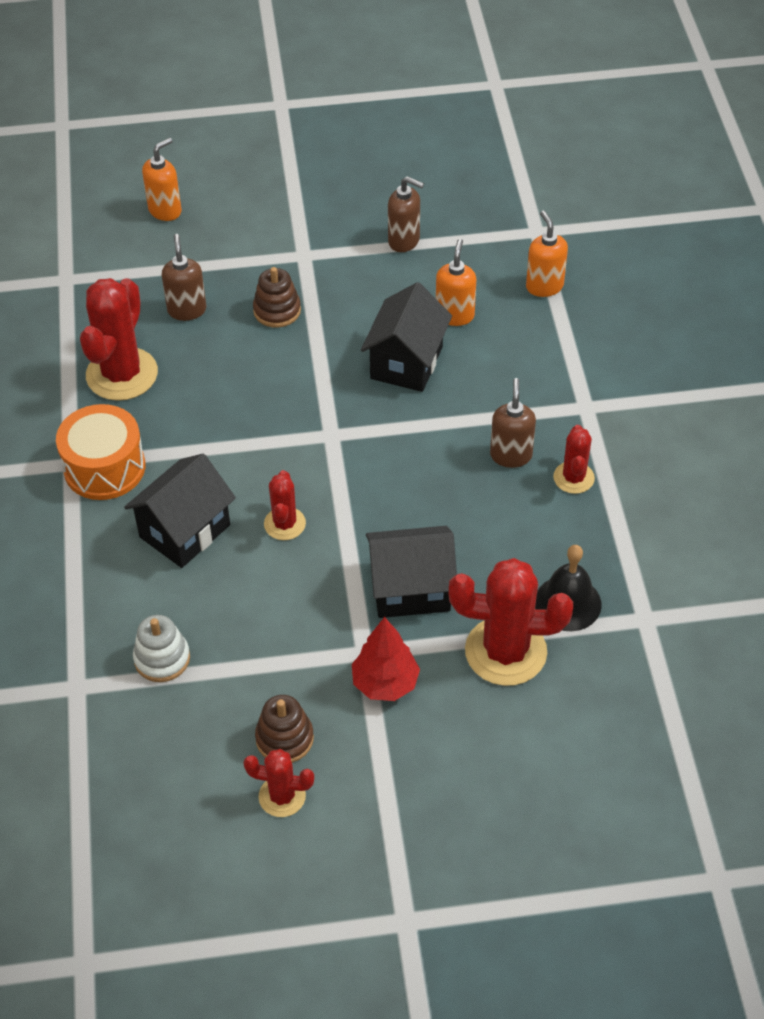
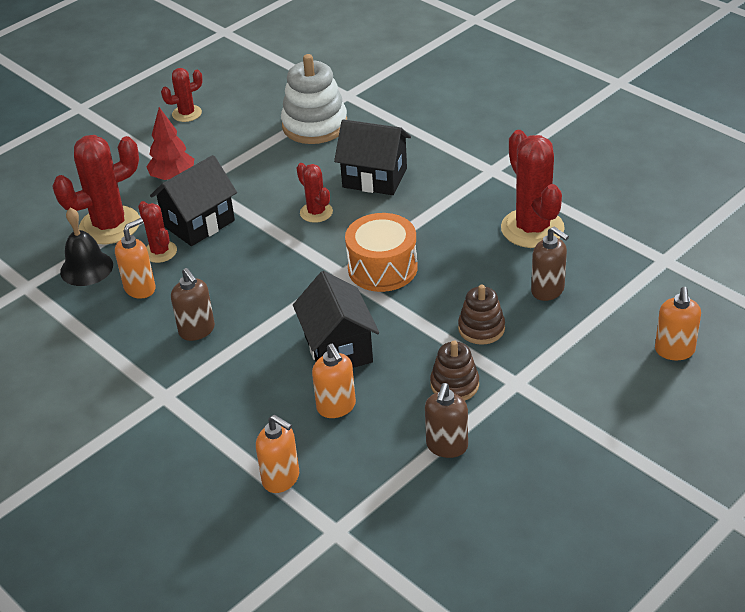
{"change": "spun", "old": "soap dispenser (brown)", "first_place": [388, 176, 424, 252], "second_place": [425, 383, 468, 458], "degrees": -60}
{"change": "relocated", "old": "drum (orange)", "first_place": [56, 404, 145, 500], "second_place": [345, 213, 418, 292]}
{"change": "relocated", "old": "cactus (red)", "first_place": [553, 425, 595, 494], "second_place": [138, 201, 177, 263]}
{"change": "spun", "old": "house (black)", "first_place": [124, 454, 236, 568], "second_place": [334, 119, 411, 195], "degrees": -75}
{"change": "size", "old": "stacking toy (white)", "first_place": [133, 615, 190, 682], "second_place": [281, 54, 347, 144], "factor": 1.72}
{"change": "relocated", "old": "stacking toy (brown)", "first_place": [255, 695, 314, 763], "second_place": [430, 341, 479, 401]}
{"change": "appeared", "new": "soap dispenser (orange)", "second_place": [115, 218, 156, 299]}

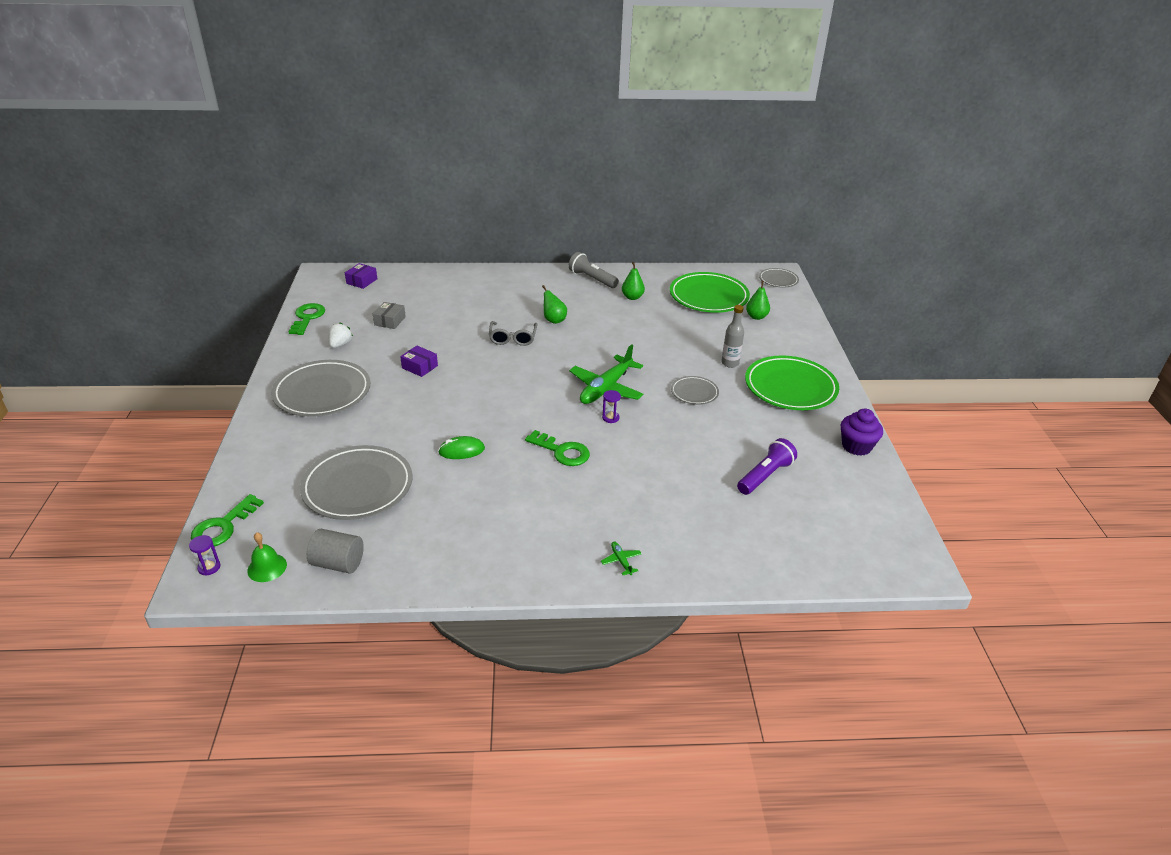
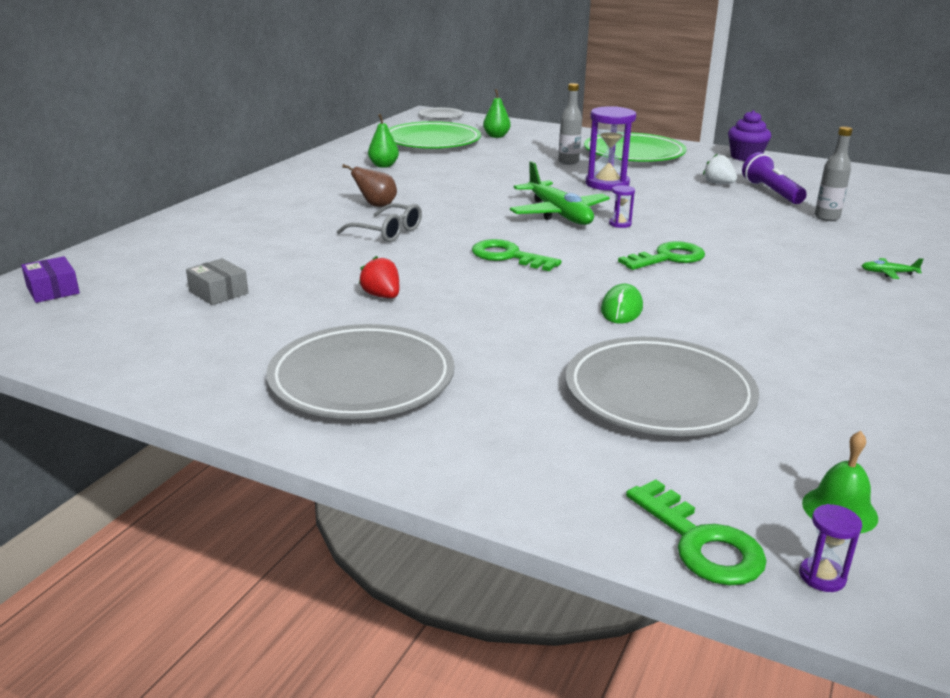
{"change": "missing", "old": "flashlight (grey)", "first_place": [568, 252, 619, 288]}
{"change": "colour", "old": "pear (green)", "new": "pear (brown)", "first_place": [542, 285, 567, 324], "second_place": [342, 164, 397, 207]}
{"change": "relocated", "old": "key (green)", "first_place": [289, 303, 325, 335], "second_place": [472, 239, 562, 271]}
{"change": "relocated", "old": "strawberry (white)", "first_place": [329, 322, 353, 348], "second_place": [703, 154, 737, 184]}
{"change": "exchanged", "old": "box (purple)", "new": "strawberry (red)", "first_place": [400, 346, 438, 377], "second_place": [359, 256, 399, 298]}
{"change": "exchanged", "old": "plate (grey)", "new": "hourglass (purple)", "first_place": [671, 376, 719, 405], "second_place": [586, 106, 636, 191]}
{"change": "missing", "old": "cylinder (grey)", "first_place": [307, 529, 364, 574]}
{"change": "appeared", "new": "bottle (grey)", "second_place": [815, 126, 853, 221]}

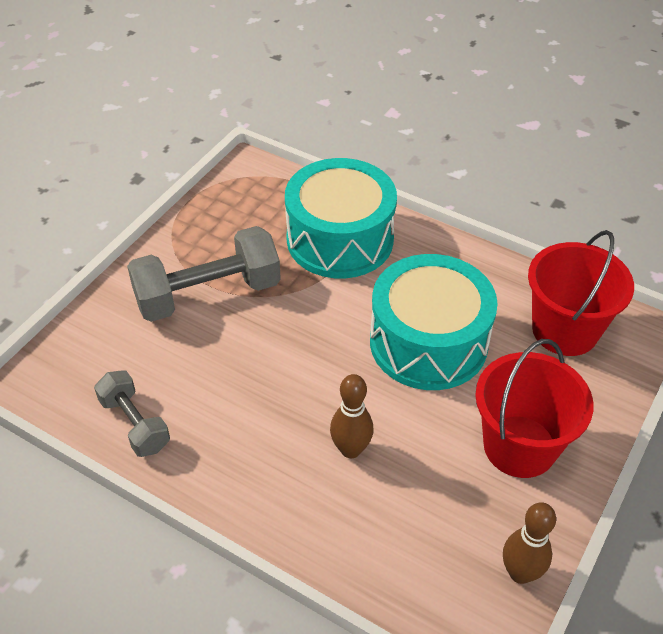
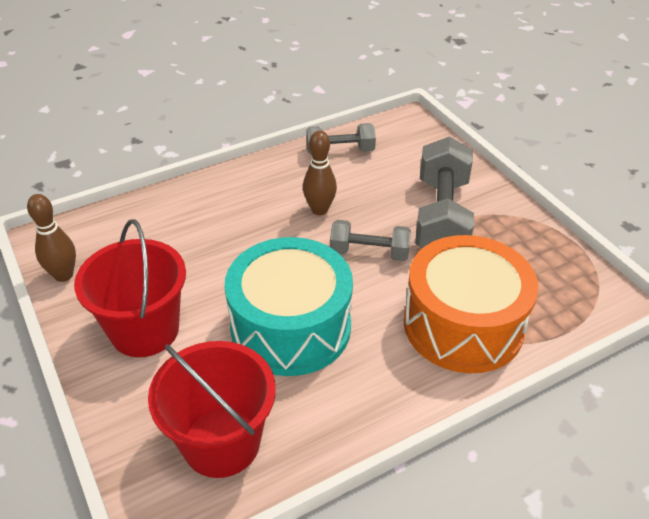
{"change": "colour", "old": "drum (turquoise)", "new": "drum (orange)", "first_place": [285, 158, 397, 278], "second_place": [404, 235, 539, 373]}
{"change": "relocated", "old": "bowling pin (brown)", "first_place": [330, 374, 374, 458], "second_place": [303, 131, 337, 215]}
{"change": "appeared", "new": "dumbbell (grey)", "second_place": [330, 220, 411, 261]}

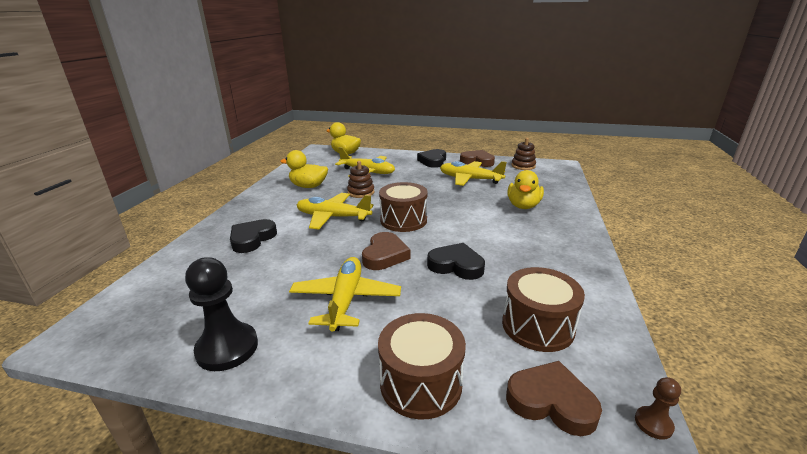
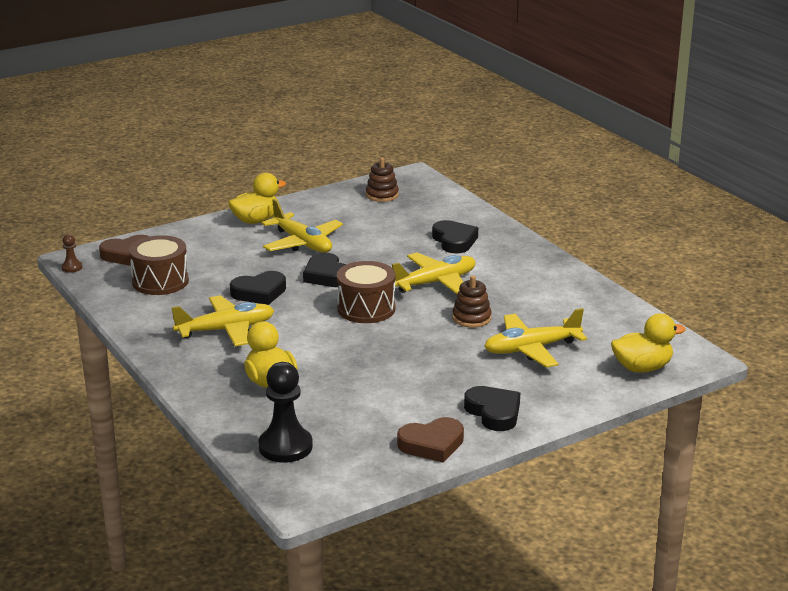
{"change": "relocated", "old": "stacking toy (brown)", "first_place": [511, 138, 536, 170], "second_place": [366, 157, 399, 202]}
{"change": "relocated", "old": "duck (yellow)", "first_place": [280, 150, 328, 188], "second_place": [228, 173, 286, 224]}
{"change": "relocated", "old": "plane (yellow)", "first_place": [440, 161, 507, 186], "second_place": [171, 295, 274, 346]}
{"change": "colour", "old": "heart (brown)", "new": "heart (black)", "first_place": [362, 232, 410, 270], "second_place": [303, 253, 346, 287]}
{"change": "relocated", "old": "pawn (black)", "first_place": [185, 257, 258, 371], "second_place": [258, 362, 313, 463]}
{"change": "missing", "old": "drum (brown)", "first_place": [378, 313, 466, 420]}

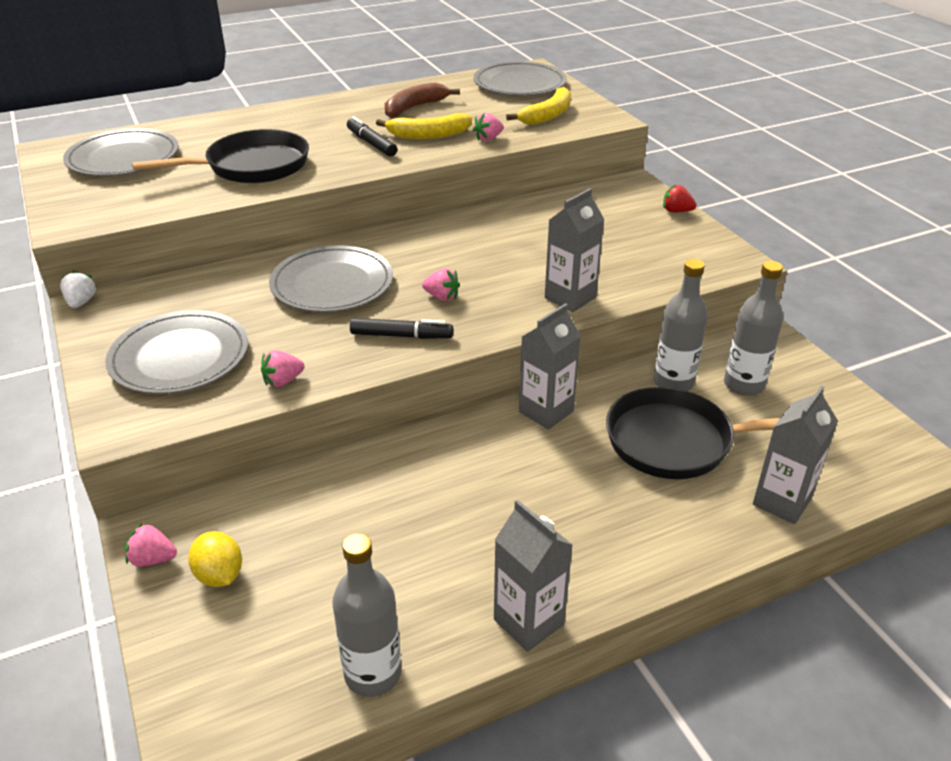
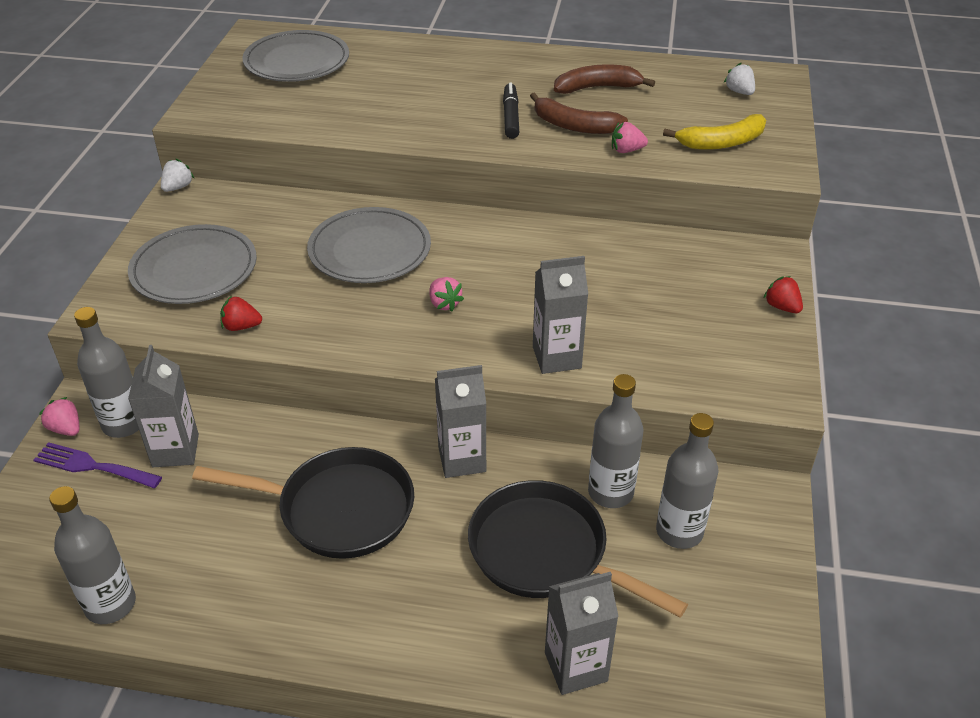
{"change": "exchanged", "old": "plate (grey)", "new": "strawberry (white)", "first_place": [474, 61, 567, 96], "second_place": [724, 63, 755, 95]}
{"change": "colour", "old": "banana (yellow)", "new": "banana (brown)", "first_place": [376, 113, 472, 139], "second_place": [530, 92, 628, 134]}
{"change": "relocated", "old": "pan (black)", "first_place": [132, 129, 309, 183], "second_place": [192, 447, 414, 559]}
{"change": "missing", "old": "marker (black)", "first_place": [350, 318, 453, 339]}
{"change": "colour", "old": "strawberry (pink)", "new": "strawberry (red)", "first_place": [261, 350, 305, 387], "second_place": [220, 296, 262, 331]}
{"change": "relocated", "old": "carton (grey)", "first_place": [494, 500, 573, 652], "second_place": [128, 345, 199, 467]}
{"change": "exchanged", "old": "lemon (yellow)", "new": "fork (purple)", "first_place": [188, 531, 242, 587], "second_place": [33, 442, 162, 488]}
{"change": "appeared", "new": "bottle (grey)", "second_place": [74, 307, 139, 438]}

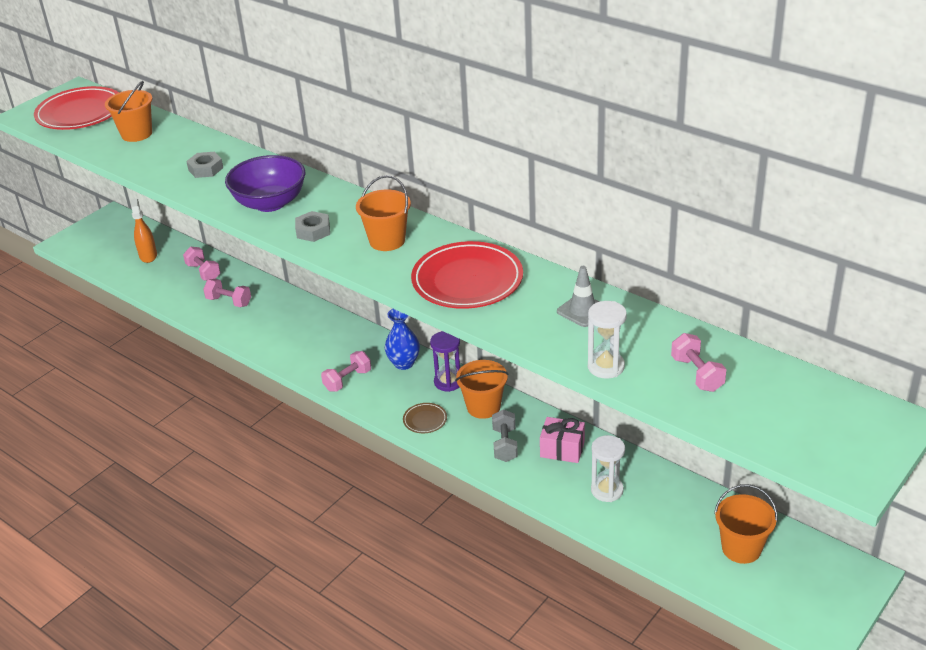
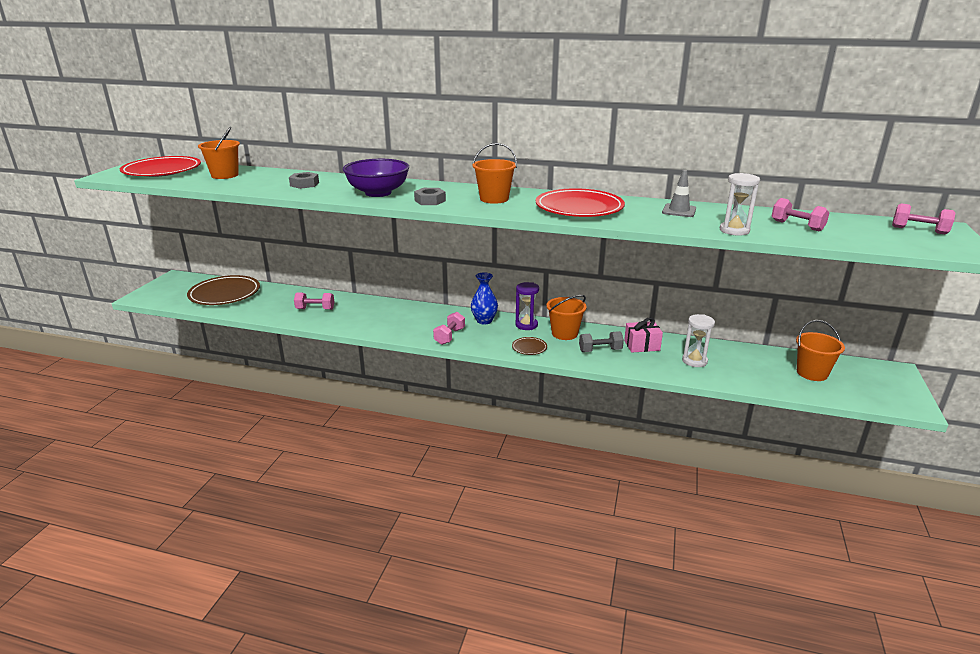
{"change": "exchanged", "old": "spray bottle (orange)", "new": "plate (brown)", "first_place": [131, 199, 157, 263], "second_place": [187, 275, 260, 305]}
{"change": "relocated", "old": "dumbbell (pink)", "first_place": [183, 247, 221, 281], "second_place": [892, 203, 956, 234]}
{"change": "spun", "old": "dumbbell (grey)", "first_place": [492, 409, 518, 462], "second_place": [579, 331, 624, 352], "degrees": -75}

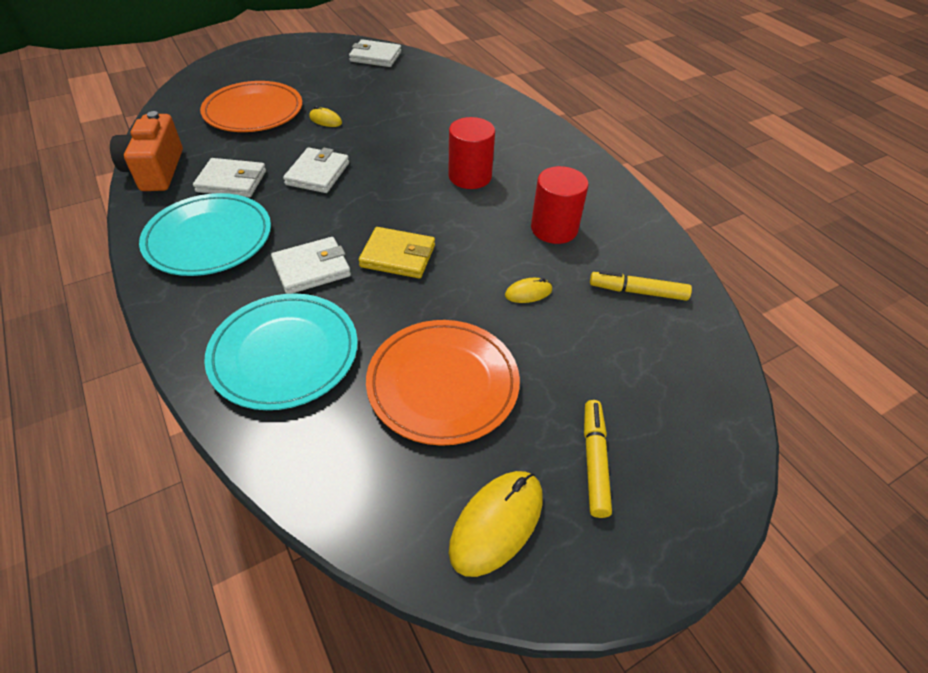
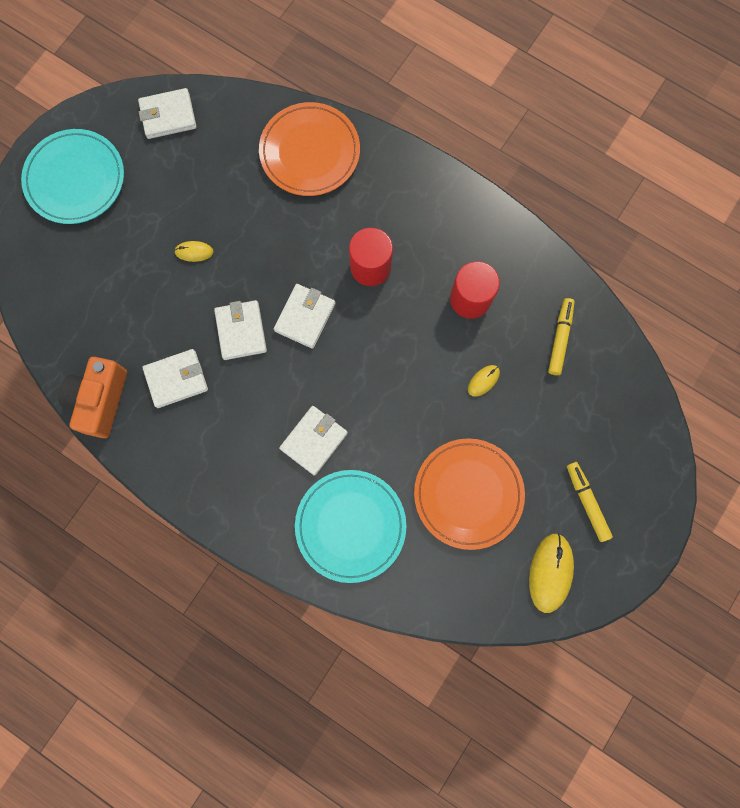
{"change": "relocated", "old": "plate (orange)", "first_place": [200, 81, 302, 132], "second_place": [259, 102, 360, 196]}
{"change": "spun", "old": "camera (orange)", "first_place": [110, 111, 183, 191], "second_place": [58, 357, 127, 438], "degrees": 45}
{"change": "relocated", "old": "plate (turquoise)", "first_place": [139, 193, 271, 276], "second_place": [21, 129, 124, 224]}
{"change": "missing", "old": "wallet (yellow)", "first_place": [359, 227, 435, 278]}
{"change": "spun", "old": "marker (yellow)", "first_place": [590, 270, 692, 301], "second_place": [548, 298, 575, 375], "degrees": 120}
{"change": "appeared", "new": "wallet (white)", "second_place": [274, 284, 335, 349]}

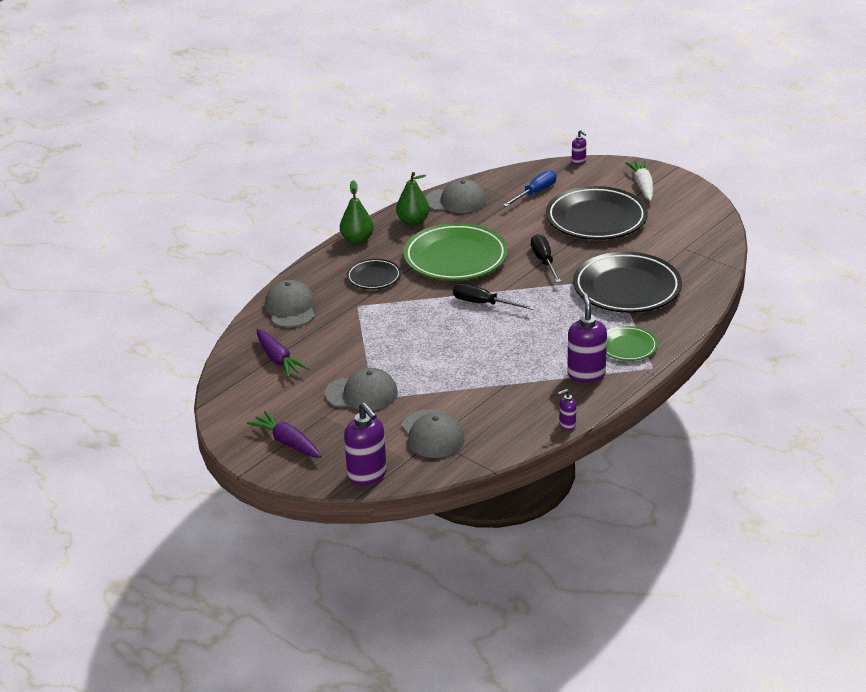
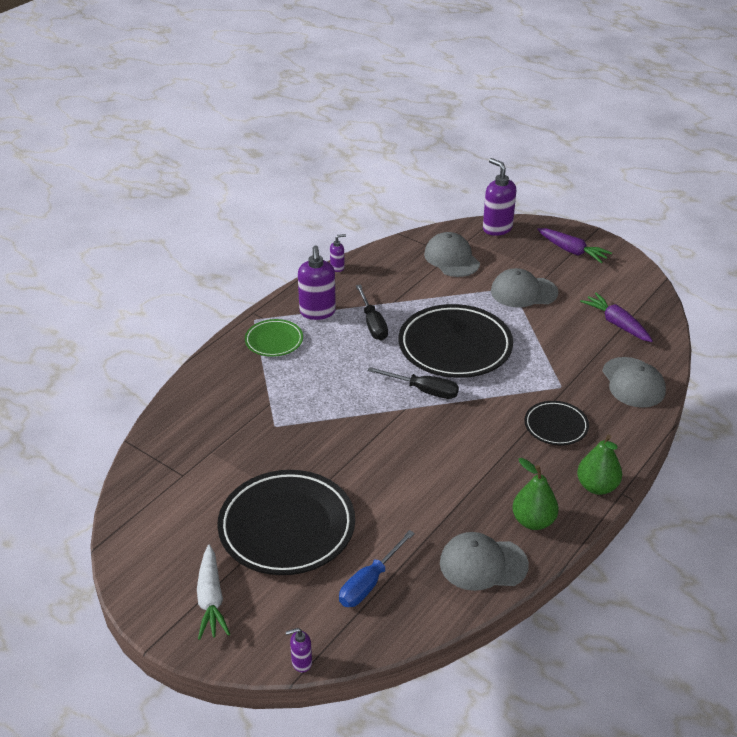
{"change": "spun", "old": "soap dispenser (purple)", "first_place": [572, 130, 586, 165], "second_place": [286, 628, 312, 672], "degrees": -60}
{"change": "missing", "old": "plate (green)", "first_place": [403, 223, 508, 281]}
{"change": "relocated", "old": "screwdriver (black)", "first_place": [531, 234, 561, 283], "second_place": [356, 284, 388, 340]}
{"change": "relocated", "old": "plate (black)", "first_place": [573, 252, 682, 313], "second_place": [399, 304, 513, 378]}

